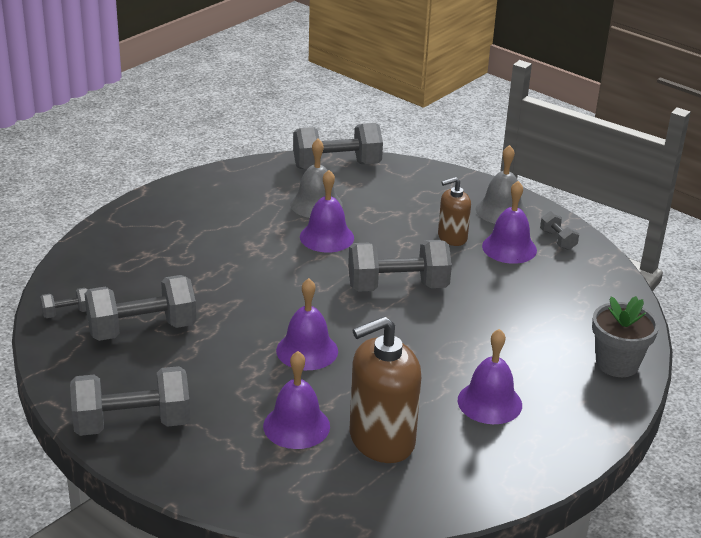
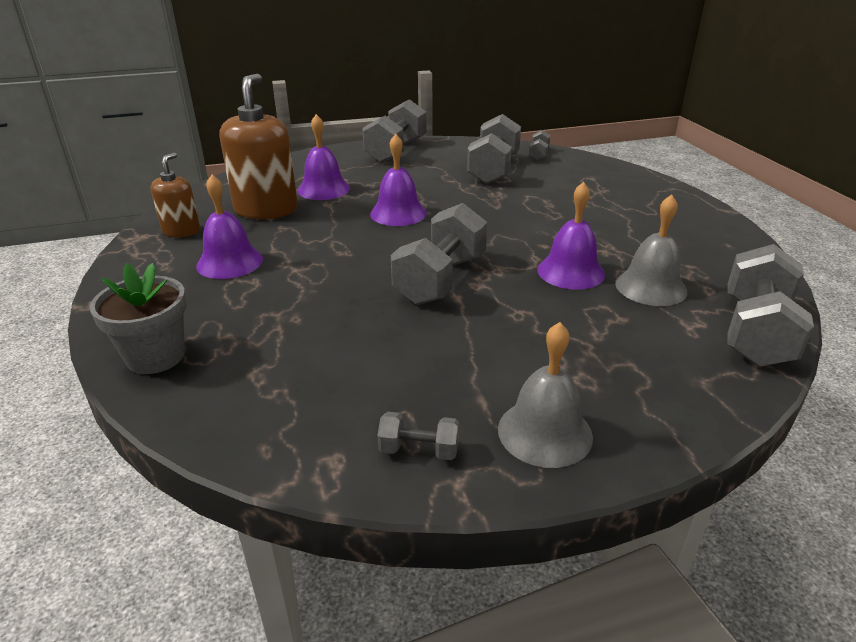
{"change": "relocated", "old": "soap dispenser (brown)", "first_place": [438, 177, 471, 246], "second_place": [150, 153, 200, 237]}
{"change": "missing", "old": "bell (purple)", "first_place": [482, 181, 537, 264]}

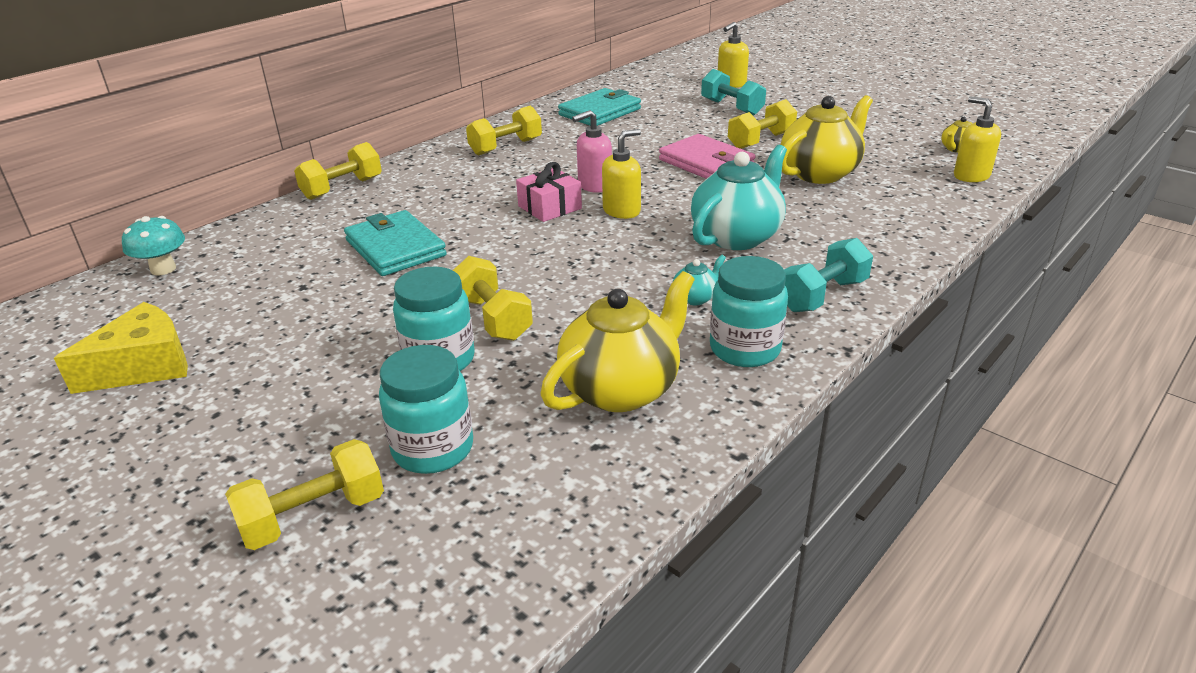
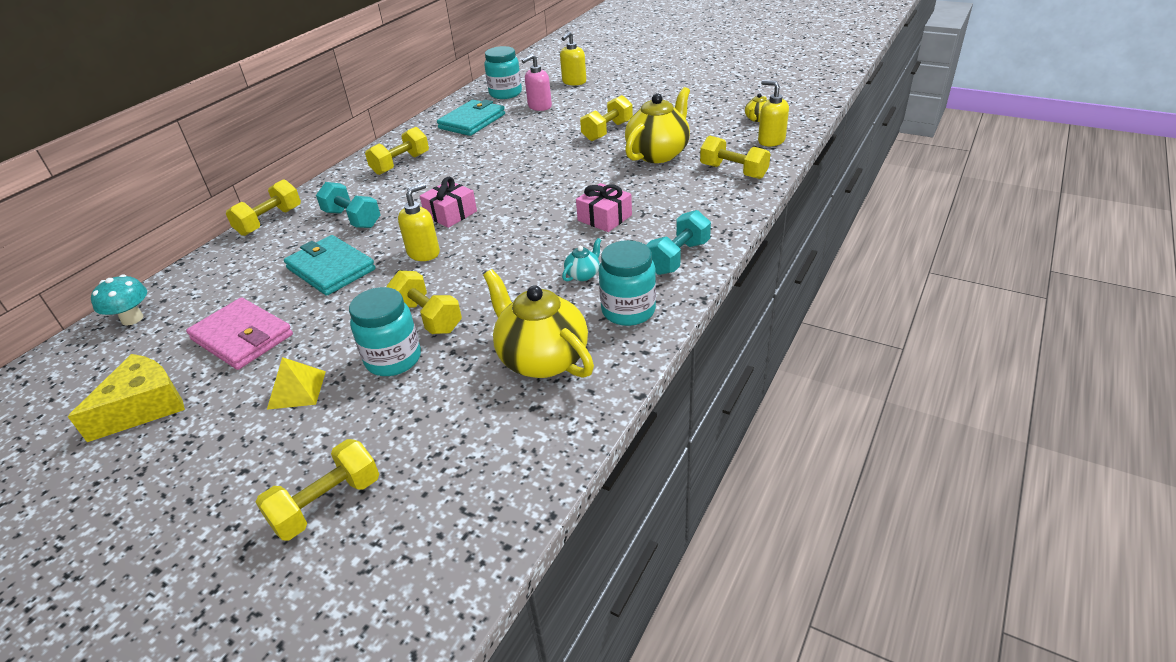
{"change": "relocated", "old": "dumbbell (turquoise)", "first_place": [701, 69, 766, 116], "second_place": [316, 182, 381, 228]}
{"change": "relocated", "old": "soap dispenser (pink)", "first_place": [572, 110, 612, 193], "second_place": [521, 54, 552, 111]}
{"change": "relocated", "old": "soap dispenser (yellow)", "first_place": [602, 129, 641, 219], "second_place": [398, 183, 440, 261]}
{"change": "relocated", "old": "wallet (pink)", "first_place": [659, 134, 756, 179], "second_place": [186, 298, 293, 370]}
{"change": "exchanged", "old": "teapot (turquoise)", "new": "gift (pink)", "first_place": [691, 145, 787, 250], "second_place": [576, 183, 632, 232]}
{"change": "spun", "old": "teapot (yellow)", "first_place": [541, 271, 695, 412], "second_place": [483, 269, 594, 378], "degrees": -75}
{"change": "relocated", "old": "jar (turquoise)", "first_place": [379, 345, 473, 474], "second_place": [484, 46, 522, 99]}
{"change": "appeared", "new": "dumbbell (yellow)", "second_place": [700, 136, 770, 179]}
{"change": "appeared", "new": "pyramid (yellow)", "second_place": [267, 357, 326, 410]}

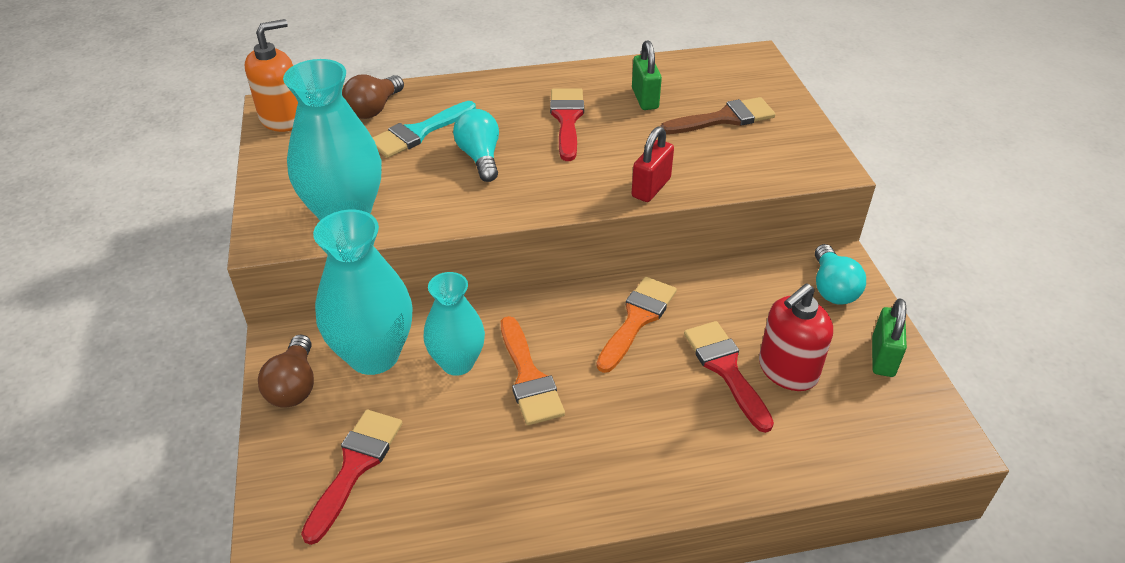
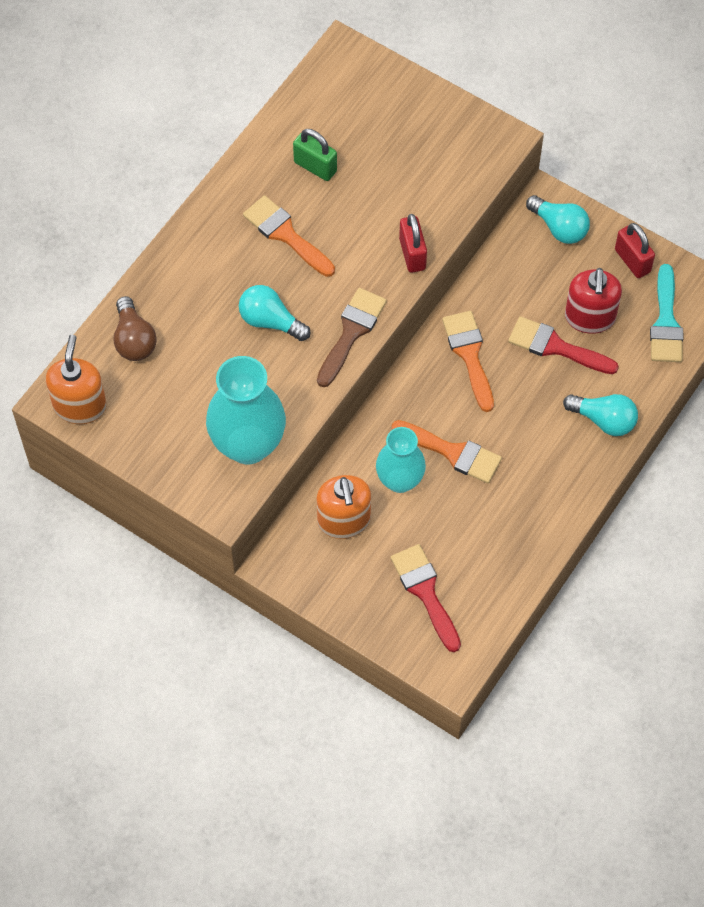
{"change": "colour", "old": "brush (red)", "new": "brush (orange)", "first_place": [550, 88, 584, 161], "second_place": [243, 195, 335, 277]}
{"change": "relocated", "old": "brush (brown)", "first_place": [660, 97, 776, 134], "second_place": [317, 288, 387, 387]}
{"change": "relocated", "old": "brush (turquoise)", "first_place": [372, 101, 476, 158], "second_place": [650, 264, 683, 362]}
{"change": "exchanged", "old": "vase (turquoise)", "new": "soap dispenser (orange)", "first_place": [313, 210, 413, 375], "second_place": [317, 475, 371, 539]}
{"change": "colour", "old": "padlock (green)", "new": "padlock (red)", "first_place": [872, 298, 907, 377], "second_place": [615, 223, 655, 278]}
{"change": "missing", "old": "light bulb (brown)", "first_place": [258, 334, 314, 408]}
{"change": "appeared", "new": "light bulb (turquoise)", "second_place": [563, 394, 638, 436]}

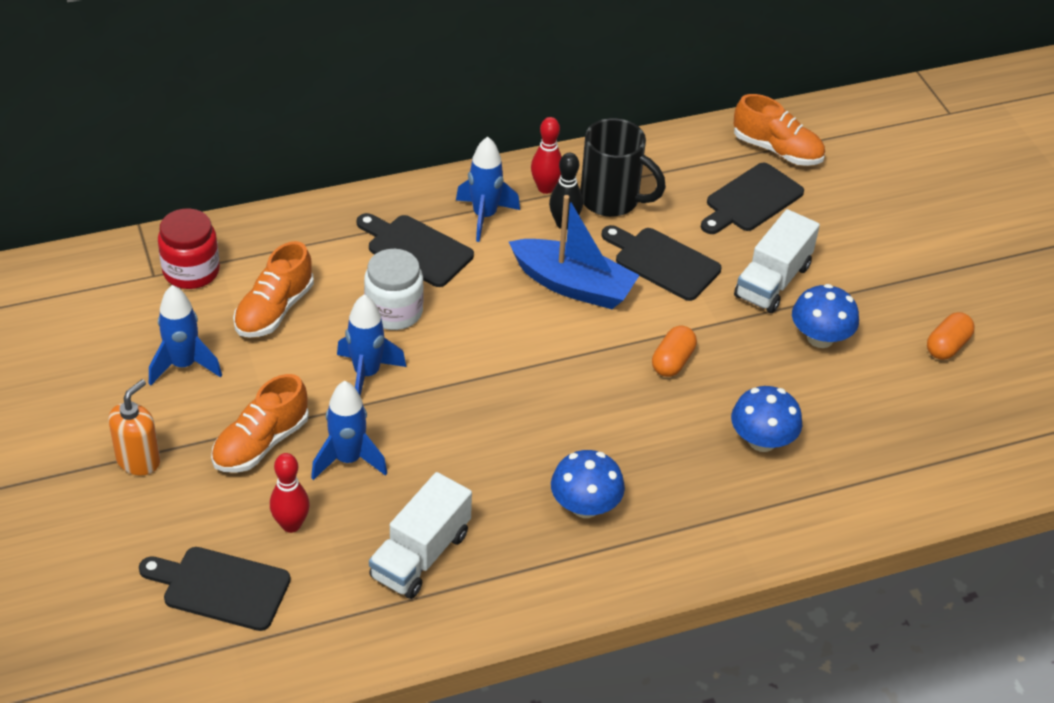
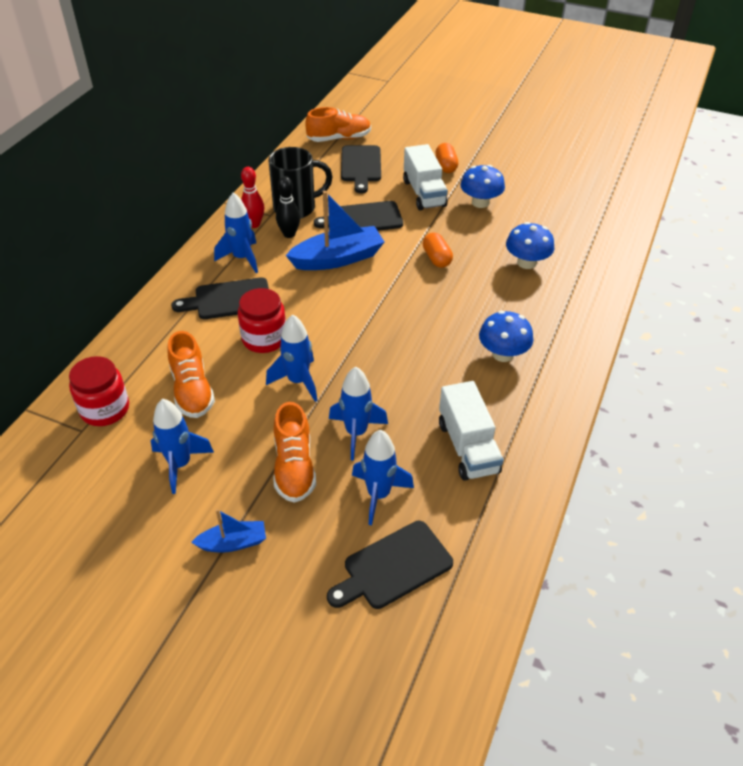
{"change": "colour", "old": "jar (white)", "new": "jar (red)", "first_place": [364, 249, 424, 330], "second_place": [238, 288, 286, 353]}
{"change": "relocated", "old": "capsule (orange)", "first_place": [927, 312, 975, 360], "second_place": [436, 143, 458, 173]}
{"change": "exchanged", "old": "soap dispenser (orange)", "new": "boat (blue)", "first_place": [108, 379, 160, 475], "second_place": [191, 509, 266, 552]}
{"change": "exchanged", "old": "bowling pin (red)", "new": "rocket (blue)", "first_place": [270, 453, 310, 533], "second_place": [352, 430, 414, 525]}

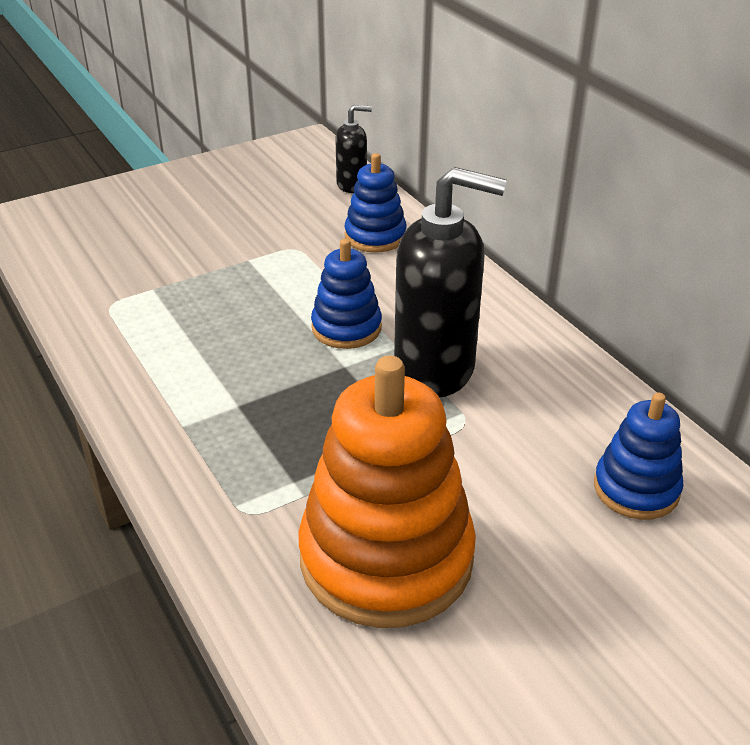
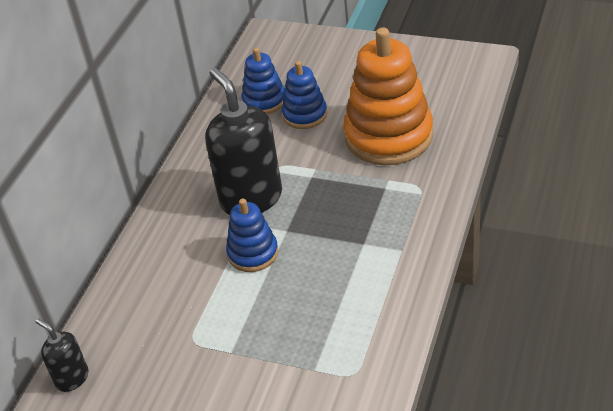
{"change": "relocated", "old": "stacking toy (blue)", "first_place": [345, 153, 407, 253], "second_place": [282, 61, 327, 129]}

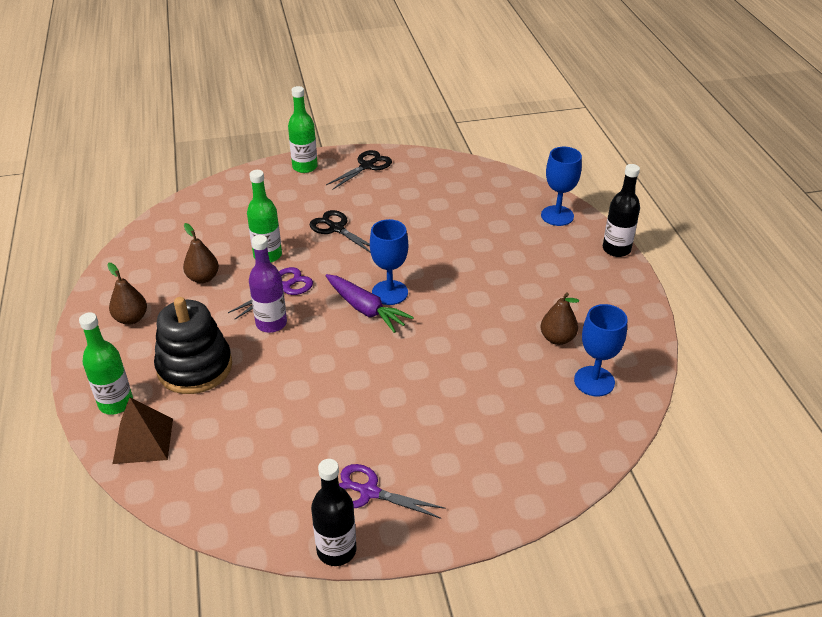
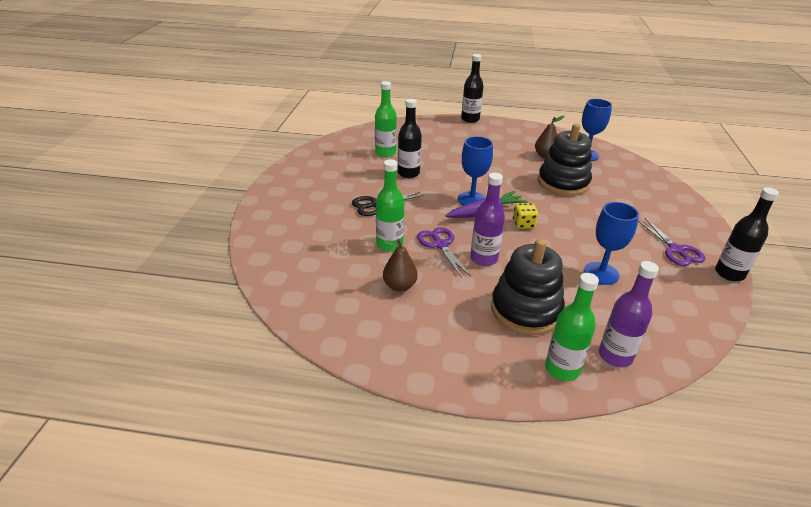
{"change": "relocated", "old": "bottle (green)", "first_place": [288, 86, 318, 173], "second_place": [375, 81, 397, 157]}
{"change": "relocated", "old": "goblet (blue)", "first_place": [541, 147, 582, 226], "second_place": [584, 202, 639, 285]}
{"change": "missing", "old": "scissors (black)", "first_place": [326, 150, 392, 189]}
{"change": "missing", "old": "pear (brown)", "first_place": [107, 263, 147, 325]}
{"change": "exchanged", "old": "pyramid (brown)", "new": "bottle (purple)", "first_place": [112, 397, 173, 464], "second_place": [599, 261, 659, 367]}
{"change": "spun", "old": "scissors (purple)", "first_place": [339, 464, 446, 519], "second_place": [638, 218, 705, 266], "degrees": -60}
{"change": "appeared", "new": "bottle (black)", "second_place": [398, 99, 422, 178]}
{"change": "appeared", "new": "stacking toy (black)", "second_place": [538, 124, 592, 196]}
{"change": "appeared", "new": "dice (yellow)", "second_place": [513, 203, 538, 229]}

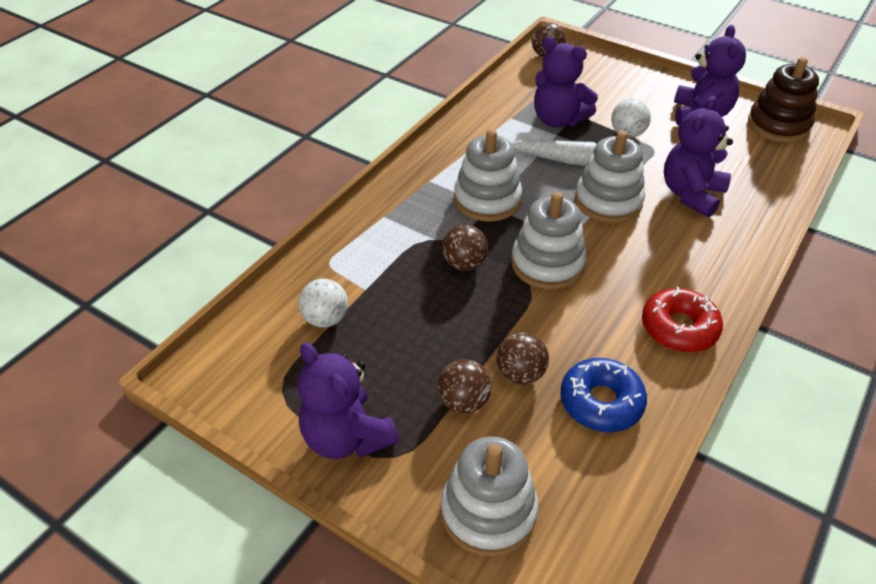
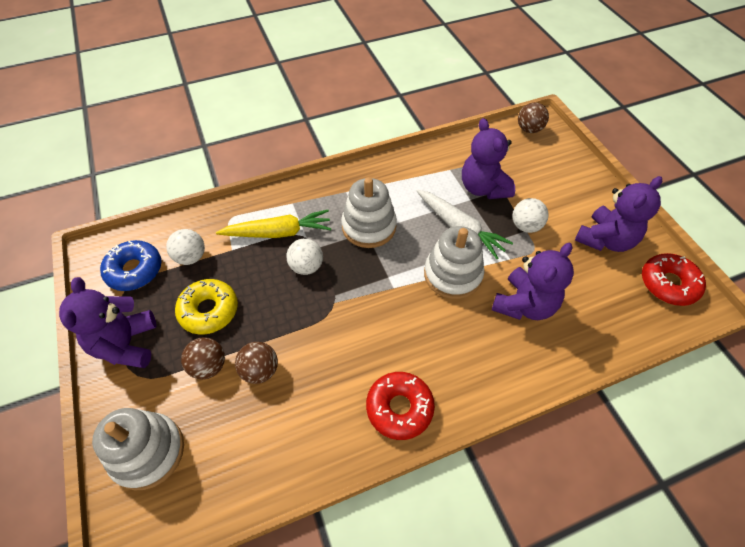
{"change": "exchanged", "old": "stacking toy (brown)", "new": "donut (red)", "first_place": [748, 57, 819, 143], "second_place": [642, 253, 706, 306]}
{"change": "spun", "old": "teddy bear (purple)", "first_place": [664, 96, 733, 217], "second_place": [492, 243, 574, 320], "degrees": 150}
{"change": "missing", "old": "stacking toy (white)", "first_place": [511, 192, 587, 290]}
{"change": "colour", "old": "ball (brown)", "new": "ball (white)", "first_place": [442, 225, 488, 270], "second_place": [286, 239, 323, 275]}
{"change": "relocated", "old": "donut (blue)", "first_place": [560, 358, 647, 432], "second_place": [100, 240, 161, 291]}
{"change": "appeared", "new": "carrot (yellow)", "second_place": [216, 210, 331, 238]}
{"change": "appeared", "new": "donut (yellow)", "second_place": [175, 279, 238, 335]}

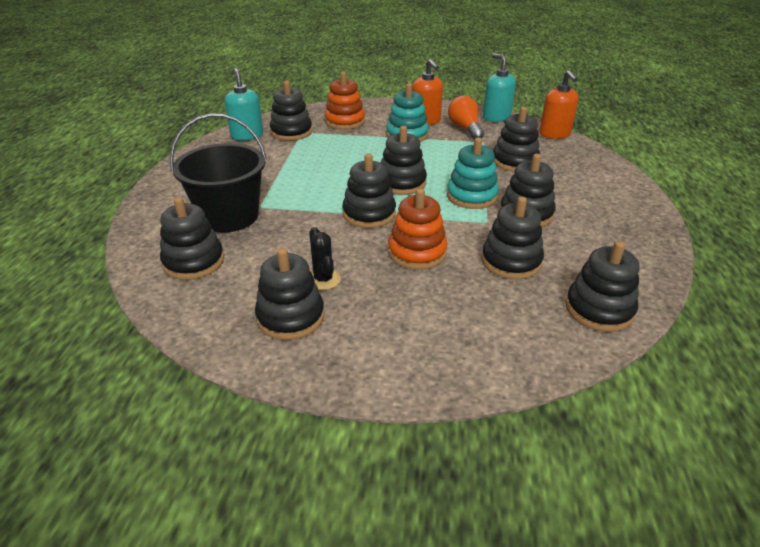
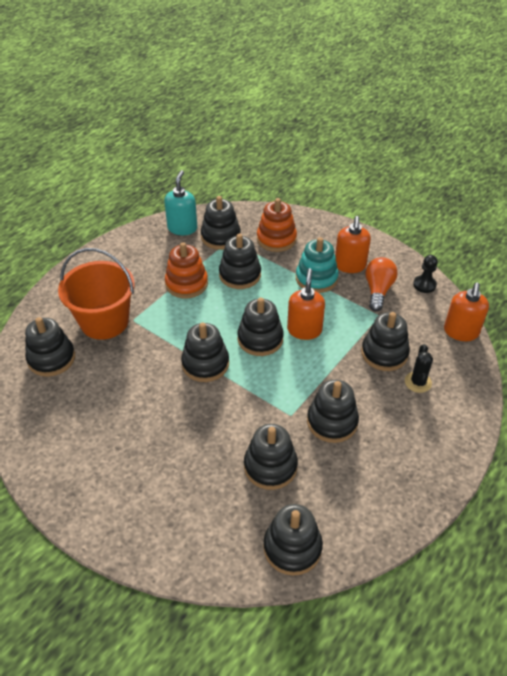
{"change": "exchanged", "old": "soap dispenser (turquoise)", "new": "pawn (black)", "first_place": [483, 53, 516, 122], "second_place": [413, 255, 438, 293]}
{"change": "colour", "old": "bucket (black)", "new": "bucket (orange)", "first_place": [170, 113, 267, 232], "second_place": [58, 248, 135, 340]}
{"change": "missing", "old": "stacking toy (turquoise)", "first_place": [447, 138, 499, 209]}
{"change": "relocated", "old": "stacking toy (orange)", "first_place": [388, 188, 447, 270], "second_place": [165, 242, 208, 299]}
{"change": "relocated", "old": "cactus (black)", "first_place": [309, 227, 341, 290], "second_place": [405, 344, 433, 393]}
{"change": "relocated", "old": "stacking toy (black)", "first_place": [255, 248, 324, 340], "second_place": [219, 234, 261, 289]}
{"change": "appeared", "new": "soap dispenser (orange)", "second_place": [287, 268, 325, 340]}

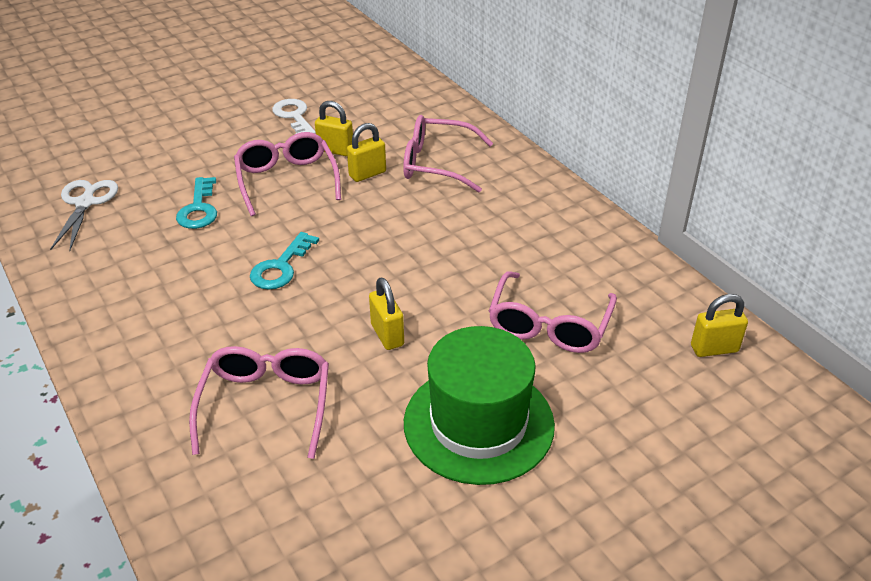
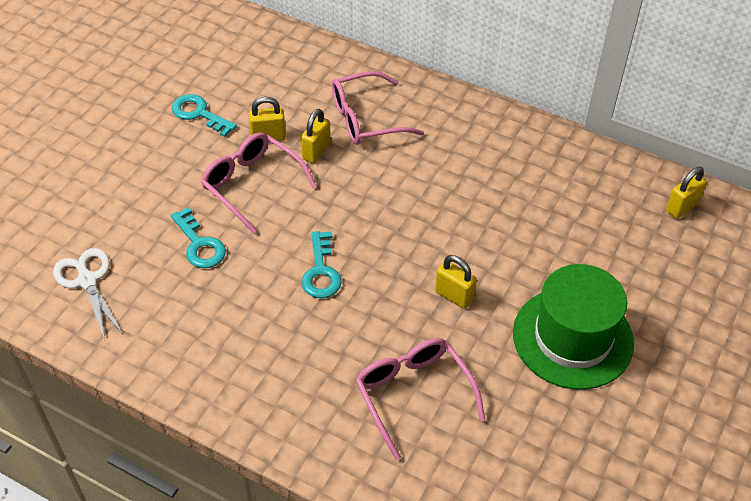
{"change": "colour", "old": "key (white)", "new": "key (turquoise)", "first_place": [272, 99, 316, 134], "second_place": [172, 94, 237, 137]}
{"change": "missing", "old": "glasses (pink)", "first_place": [489, 271, 617, 353]}

